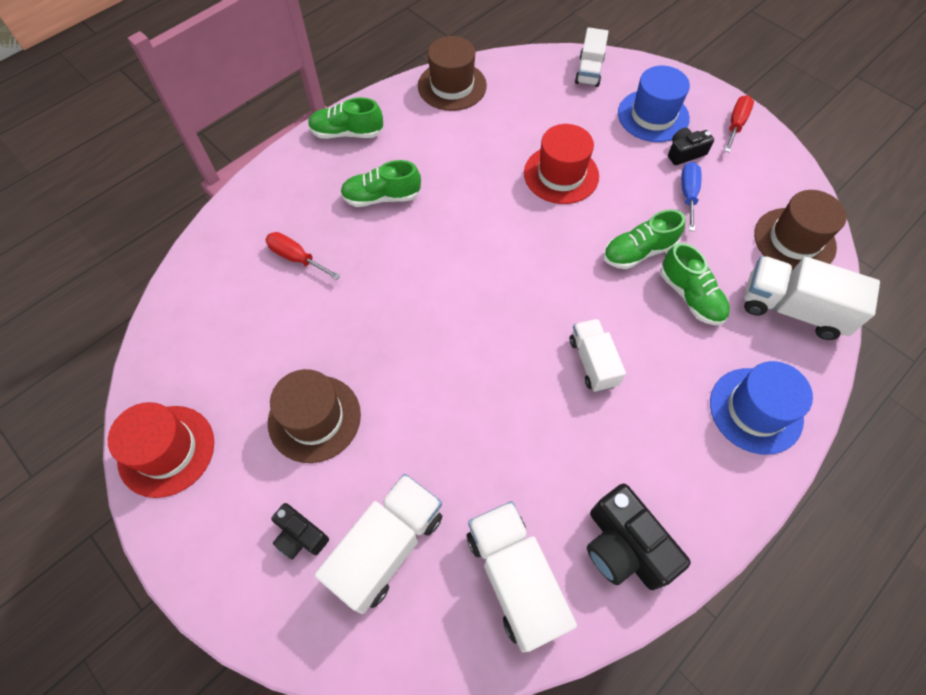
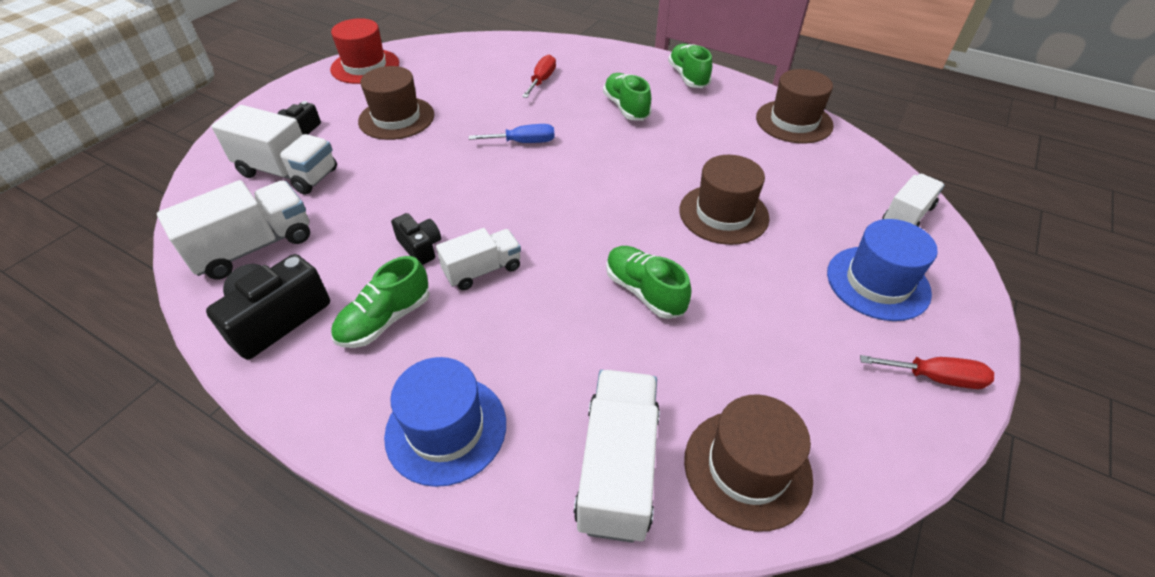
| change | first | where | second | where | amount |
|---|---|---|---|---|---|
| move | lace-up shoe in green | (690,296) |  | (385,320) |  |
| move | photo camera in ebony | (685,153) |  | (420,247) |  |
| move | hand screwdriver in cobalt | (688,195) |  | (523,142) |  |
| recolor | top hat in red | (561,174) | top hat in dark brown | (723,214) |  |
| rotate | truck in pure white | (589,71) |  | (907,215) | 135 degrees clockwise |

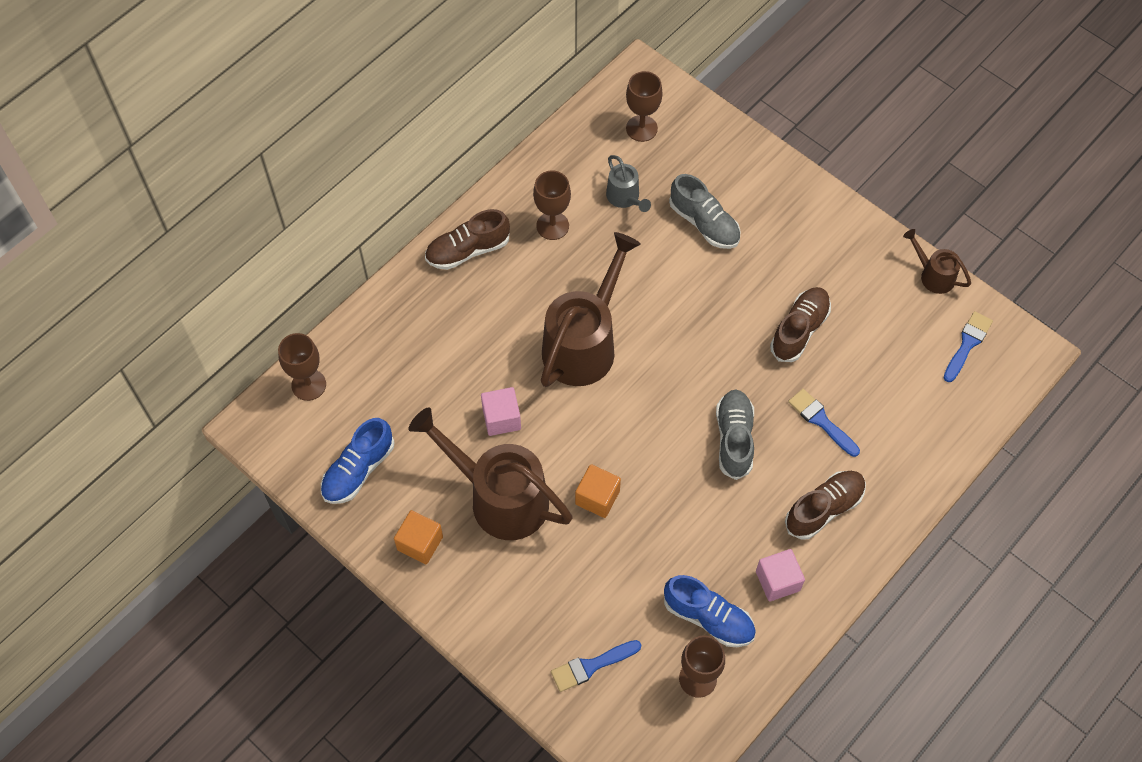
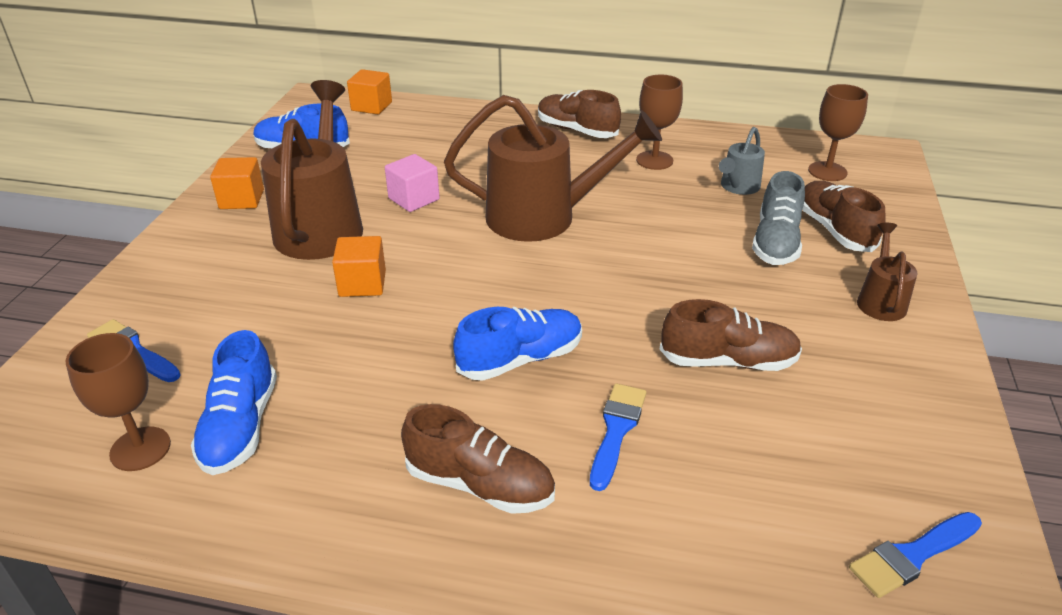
| change | first | where | second | where | amount |
|---|---|---|---|---|---|
| replace | chalice in dark brown | (308,385) | solid cube in orange-coloured | (371,106) |  |
| recolor | lace-up shoe in gray | (734,438) | lace-up shoe in cobalt | (520,359) |  |
| insert |  |  | lace-up shoe in dark brown | (834,230) |  |
| rotate | paint brush in cobalt | (967,344) |  | (912,555) | 150 degrees clockwise |
| move | sprinkling can in dark brown | (932,275) |  | (880,300) |  |
| delete | solid cube in rosy | (777,581) |  |  |  |

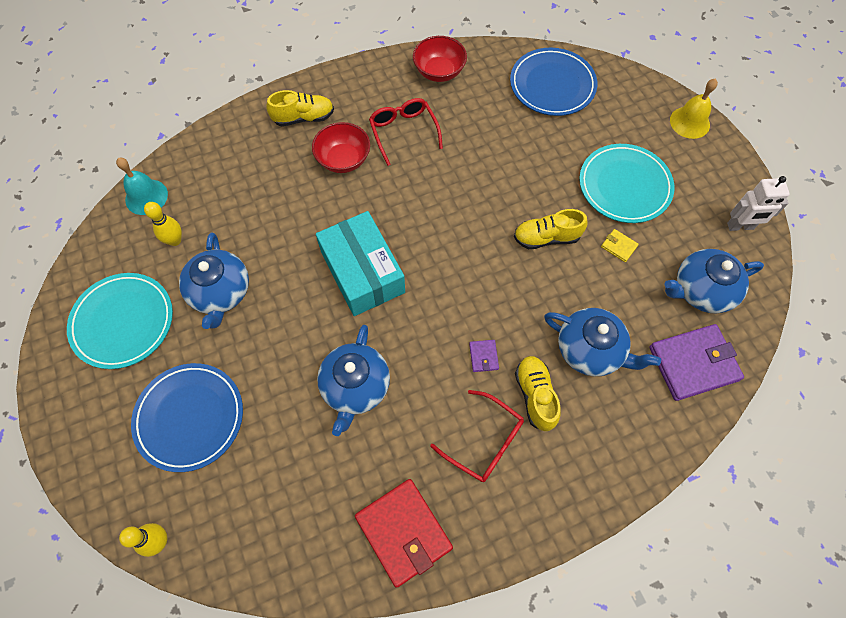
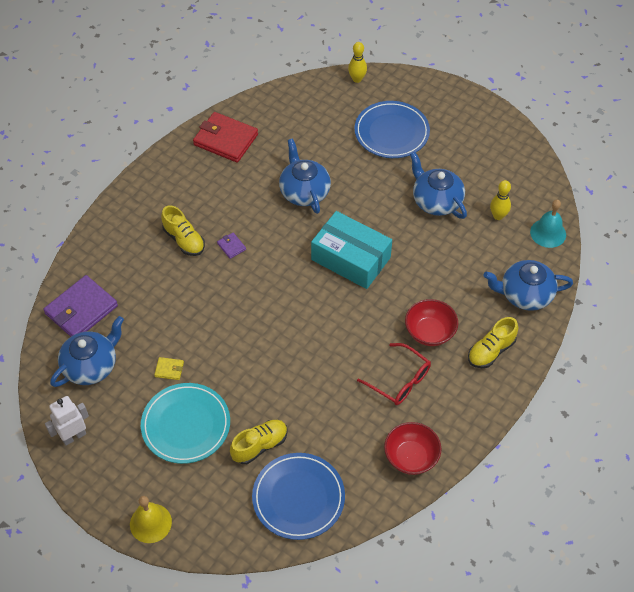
| change | first | where | second | where | amount |
|---|---|---|---|---|---|
| move | lace-up shoe in yellow | (546,238) |  | (260,446) |  |
| move | china teapot in cobalt | (590,350) |  | (525,294) |  |
| delete | dinner plate in turquoise | (123,322) |  |  |  |
| delete | spectacles in red | (484,441) |  |  |  |

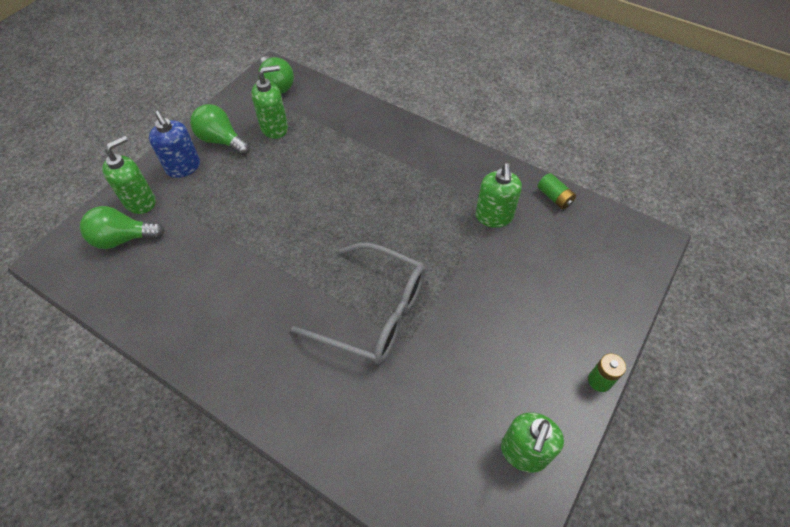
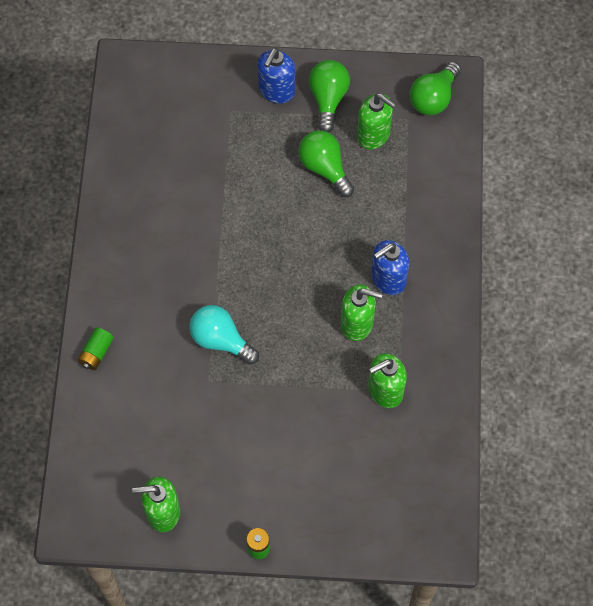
| change | first | where | second | where | amount |
|---|---|---|---|---|---|
| move | AA battery in green | (554,197) |  | (96,353) |  |
| replace | spectacles in gray | (374,312) | bulb in turquoise | (220,340) |  |
| move | bulb in green | (123,239) |  | (324,168) |  |
| move | pump bottle in green | (140,202) |  | (357,323) |  |
| insert |  |  | pump bottle in cobalt | (387,279) |  |

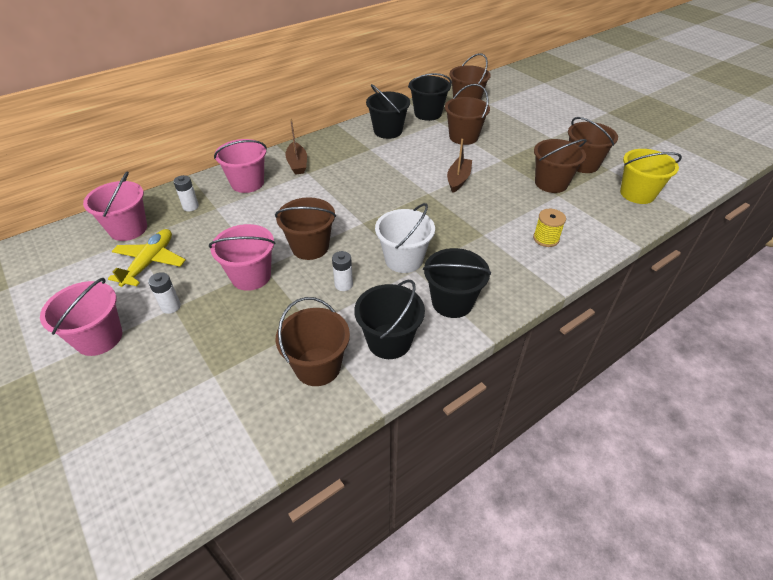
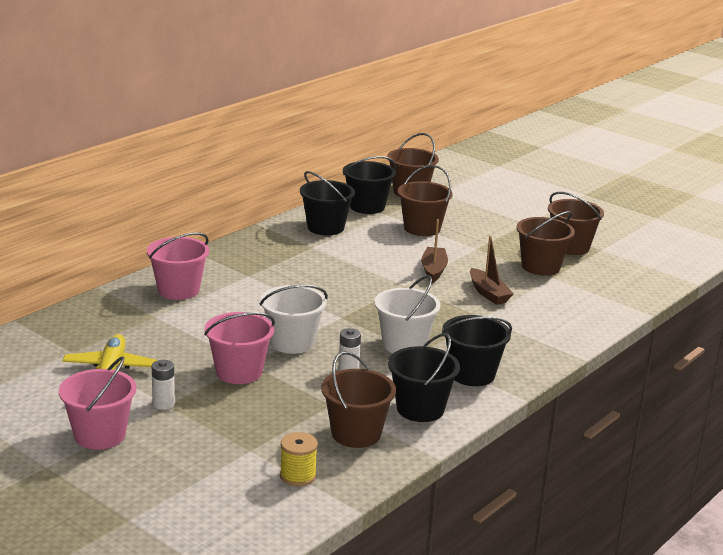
| change | first | where | second | where | amount |
|---|---|---|---|---|---|
| recolor | pail in dark brown | (310,247) | pail in pure white | (292,342) |  |
| move | spool in yellow | (546,239) |  | (298,476) |  |
| move | boat in dark brown | (297,164) |  | (488,293) |  |
| delete | pail in rosy | (128,229) |  |  |  |
| delete | AA battery in pure white | (190,206) |  |  |  |
| delete | pail in yellow | (637,194) |  |  |  |

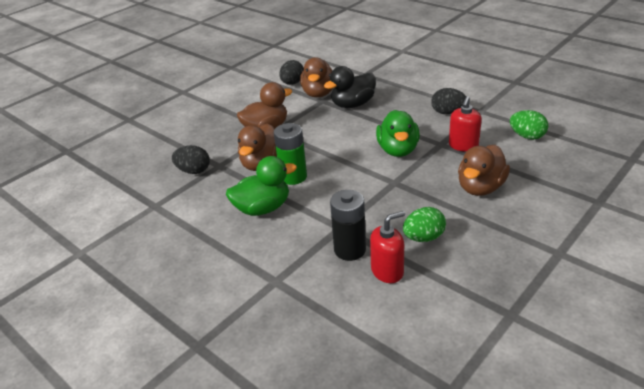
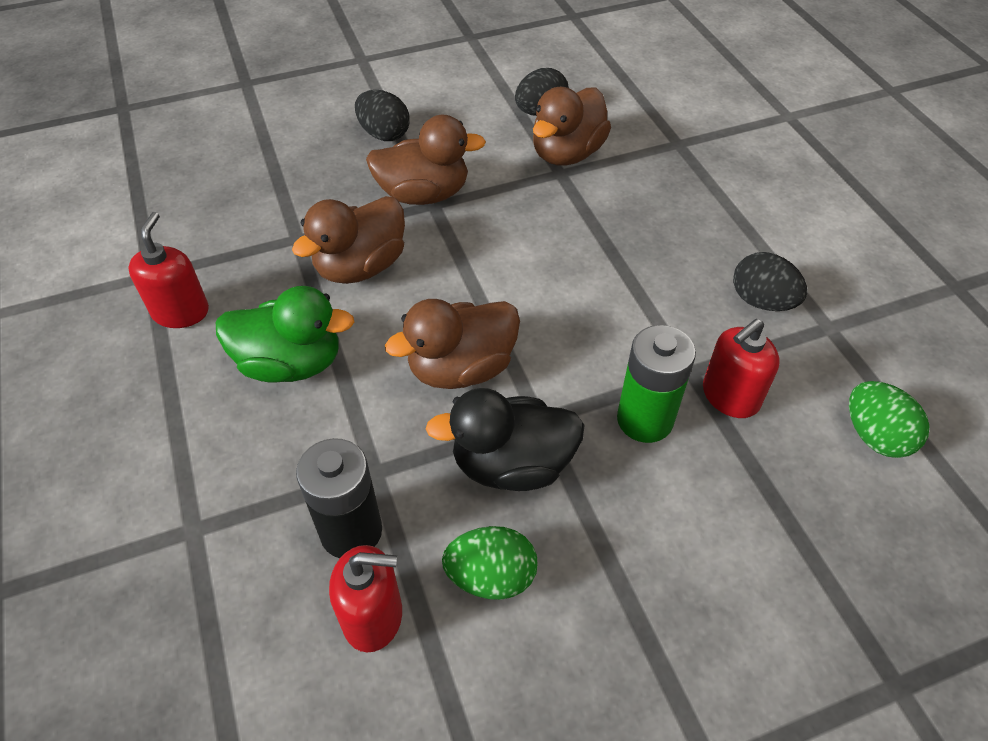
| change | first | where | second | where | amount |
|---|---|---|---|---|---|
| insert |  |  | pump bottle in red | (181,312) |  |
| move | toy egg in ebony | (193,171) |  | (384,134) |  |
| move | duck in dark brown | (480,188) |  | (461,368) |  |
| move | duck in ebony | (353,104) |  | (512,464) |  |
| move | AA battery in green | (293,177) |  | (645,419) |  |
| delete | duck in green | (398,150) |  |  |  |

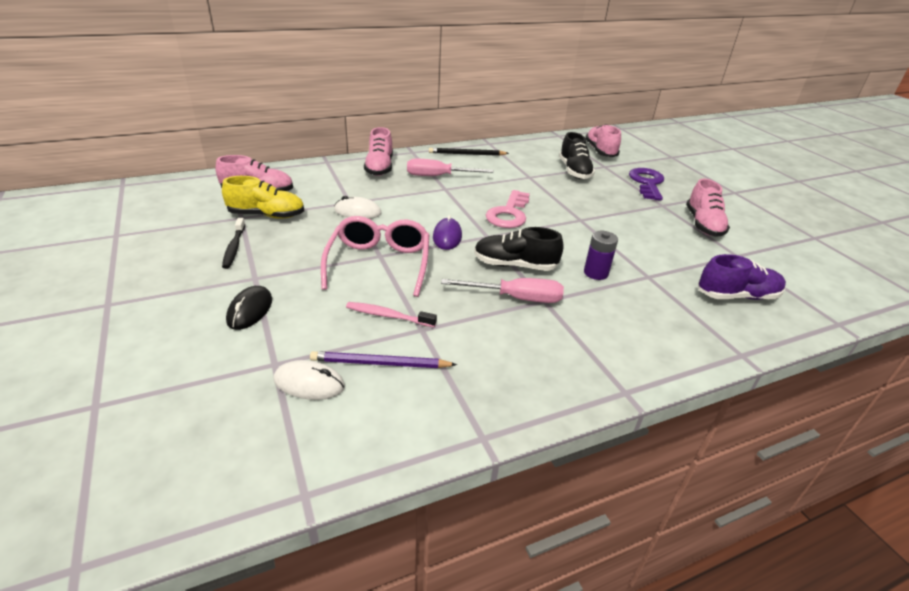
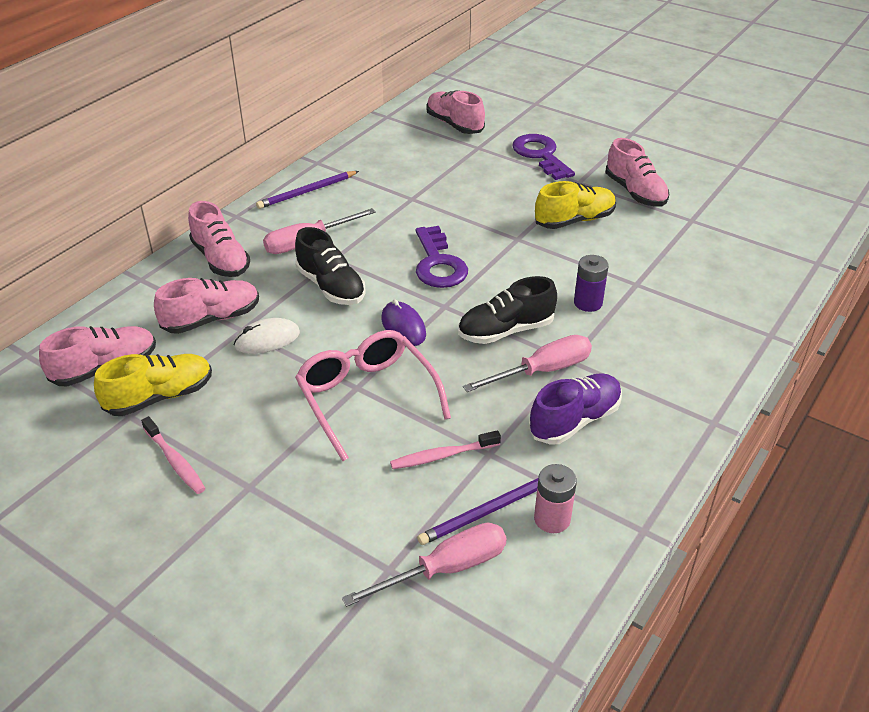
| change | first | where | second | where | amount |
|---|---|---|---|---|---|
| recolor | tooth brush in ebony | (234,247) | tooth brush in rosy | (175,460) |  |
| insert |  |  | lace-up shoe in rosy | (211,319) |  |
| recolor | wooden pencil in ebony | (467,154) | wooden pencil in violet | (307,192) |  |
| move | lace-up shoe in ebony | (574,171) |  | (331,287) |  |
| replace | mouse in pure white | (309,383) | hand screwdriver in rosy | (445,569) |  |
| recolor | door key in rosy | (509,214) | door key in violet | (438,264) |  |
| move | lace-up shoe in violet | (737,296) |  | (574,420) |  |
| insert |  |  | AA battery in rosy | (552,519) |  |
| insert |  |  | lace-up shoe in yellow | (574,220) |  |
| delete | mouse in ebony | (250,310) |  |  |  |

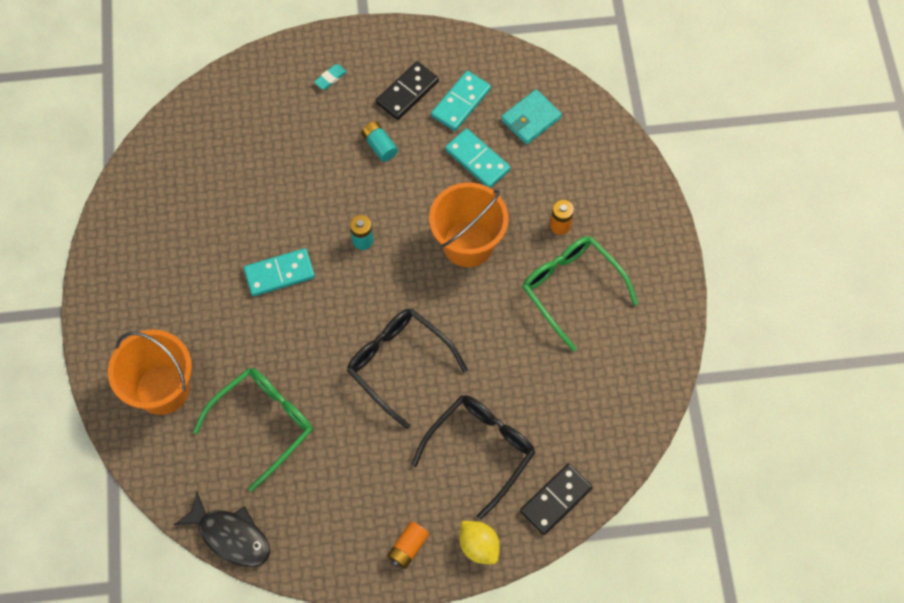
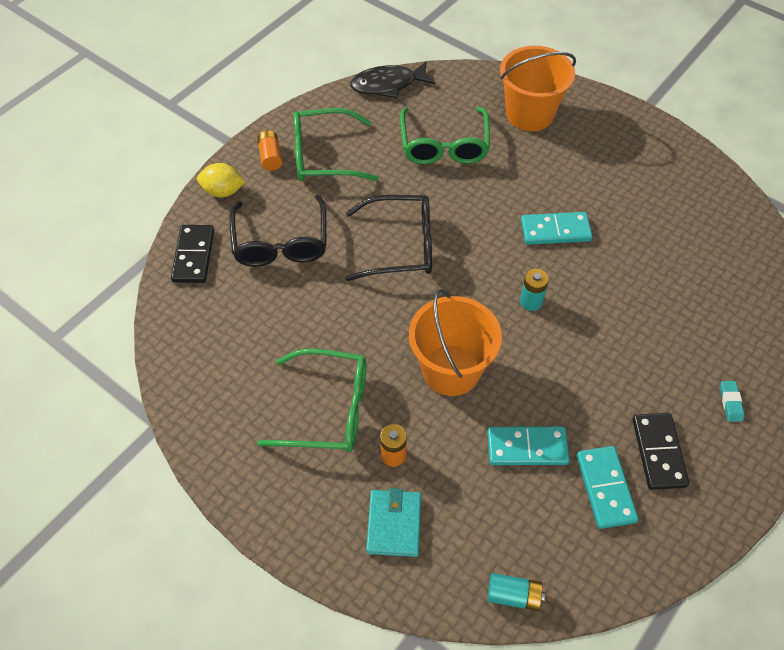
| change | first | where | second | where | amount |
|---|---|---|---|---|---|
| insert |  |  | spectacles in green | (324,156) |  |
| move | billfold in turquoise | (531,119) |  | (394,524) |  |
| move | AA battery in turquoise | (379,146) |  | (513,595) |  |
| rotate | domino tile in turquoise | (279,274) |  | (555,230) | 60 degrees clockwise |

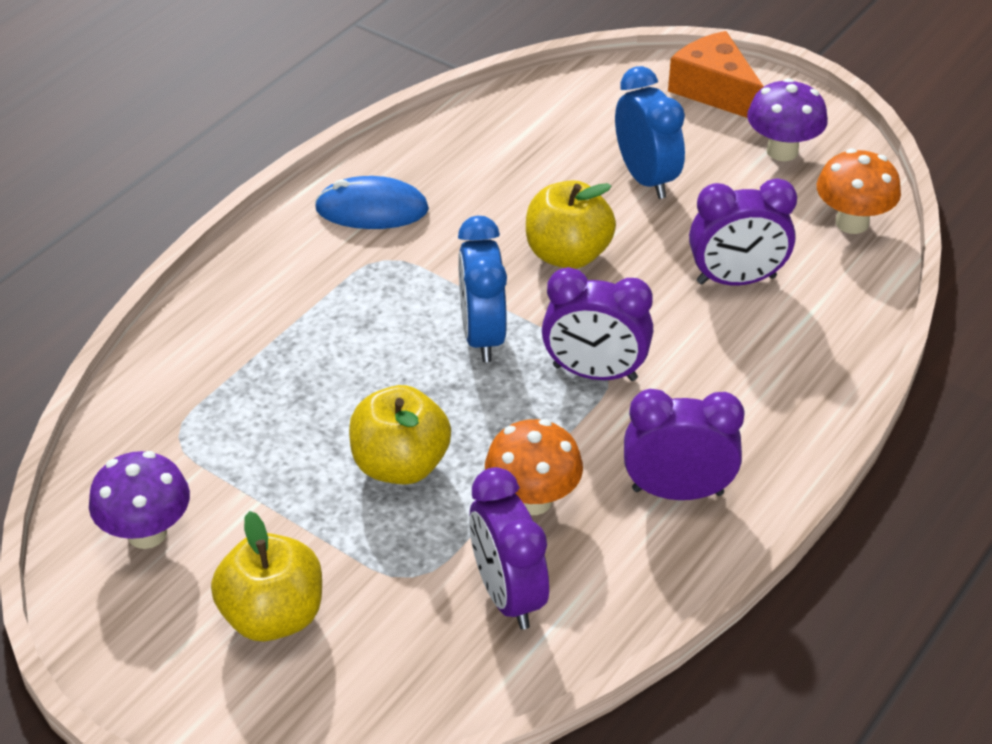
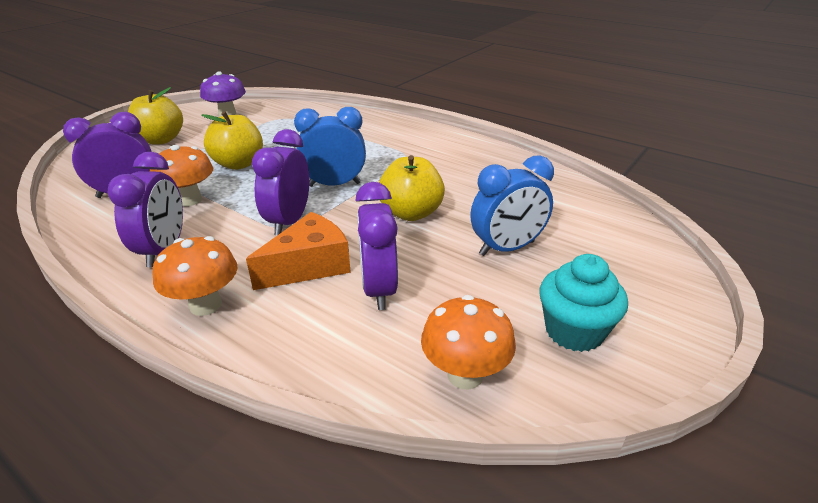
| change | first | where | second | where | amount |
|---|---|---|---|---|---|
| insert |  |  | mushroom in orange-coloured | (205,305) |  |
| move | piece of cheese in orange-coloured | (714,90) |  | (309,266) |  |
| replace | mushroom in violet | (782,151) | muffin in turquoise | (574,331) |  |
| delete | mouse in cobalt | (372,209) |  |  |  |

